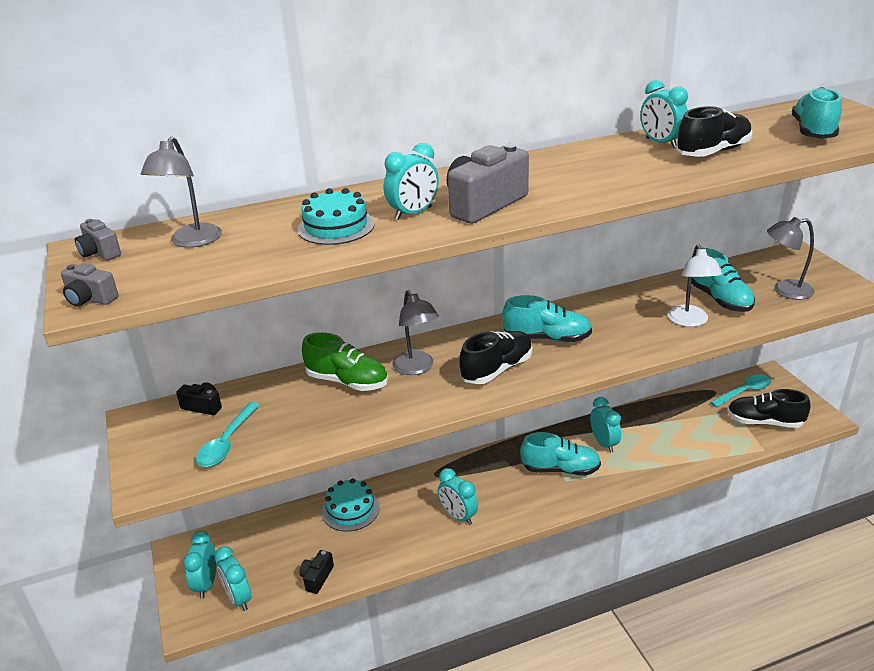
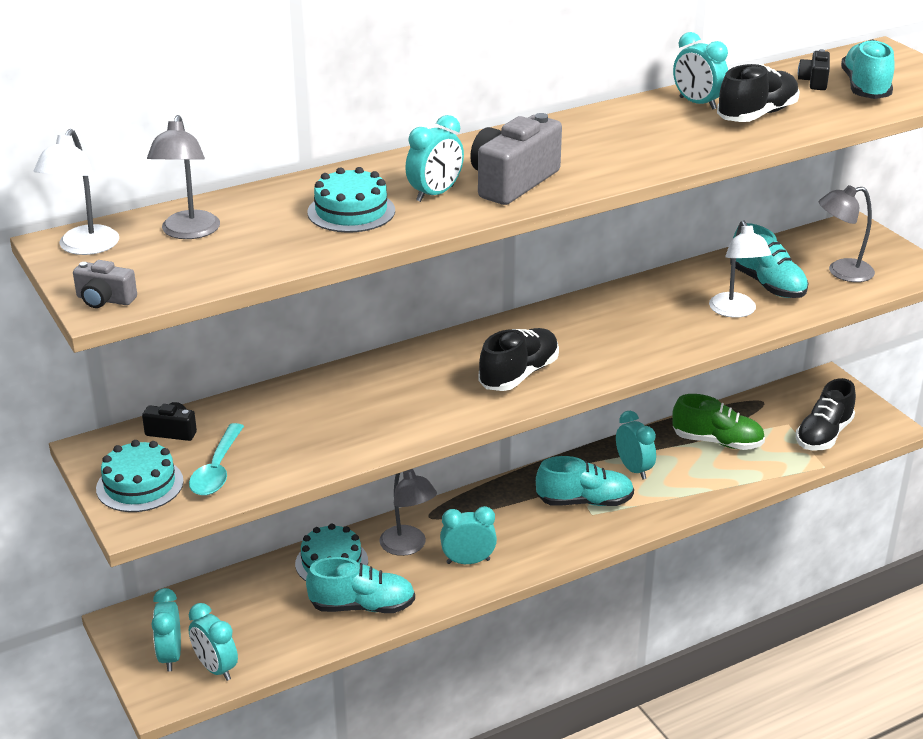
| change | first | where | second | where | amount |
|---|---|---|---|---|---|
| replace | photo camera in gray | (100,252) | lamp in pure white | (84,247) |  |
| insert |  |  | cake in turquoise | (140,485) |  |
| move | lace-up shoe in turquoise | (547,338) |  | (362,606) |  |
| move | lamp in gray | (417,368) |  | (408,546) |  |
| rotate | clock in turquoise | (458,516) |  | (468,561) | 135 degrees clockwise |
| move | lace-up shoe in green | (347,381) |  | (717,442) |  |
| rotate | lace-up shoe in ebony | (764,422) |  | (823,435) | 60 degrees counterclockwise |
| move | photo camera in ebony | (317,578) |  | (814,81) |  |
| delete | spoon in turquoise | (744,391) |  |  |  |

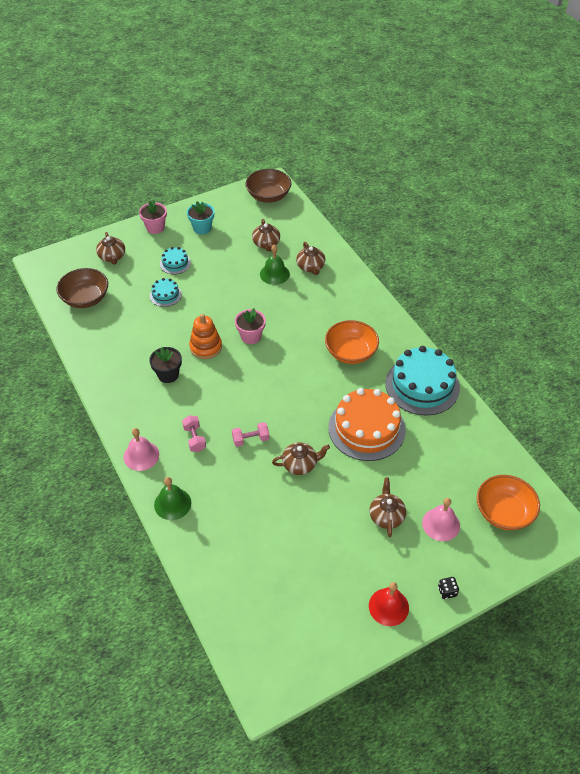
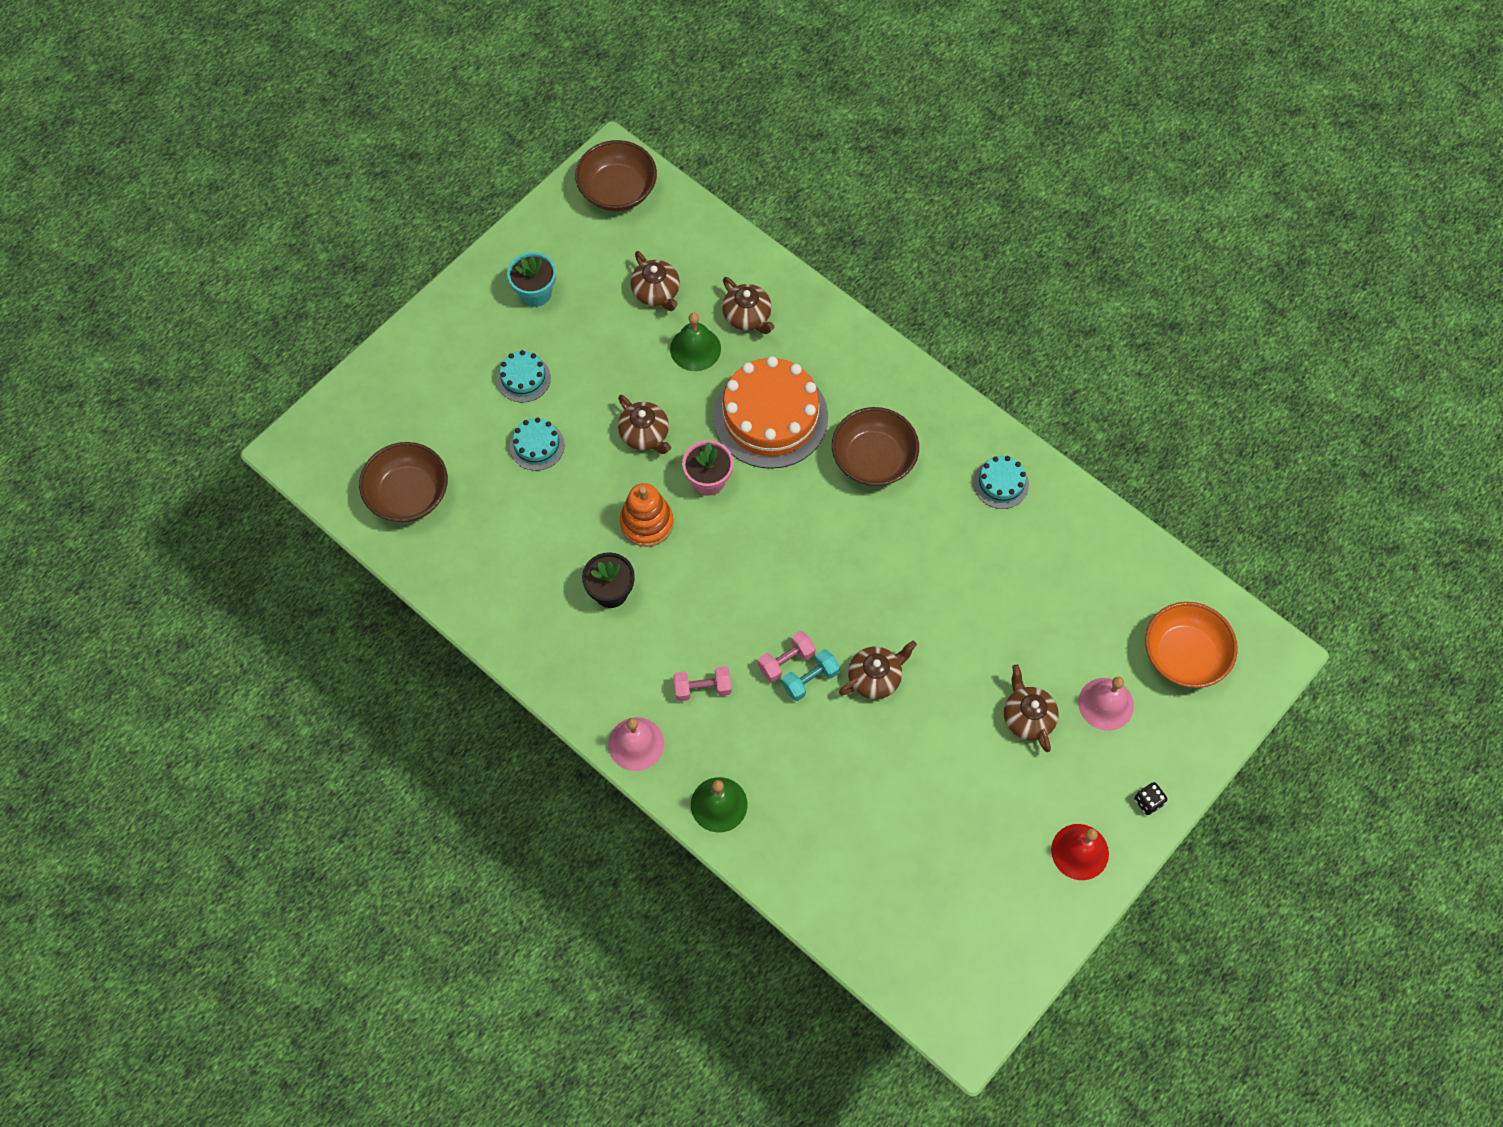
| change | first | where | second | where | amount |
|---|---|---|---|---|---|
| move | china teapot in dark brown | (112,257) |  | (645,434) |  |
| rotate | dumbbell in rosy | (194,438) |  | (702,688) | 60 degrees counterclockwise |
| move | cake in orange-coloured | (366,428) |  | (770,417) |  |
| insert |  |  | dumbbell in turquoise | (810,680) |  |
| recolor | serving bowl in orange-coloured | (350,352) | serving bowl in dark brown | (873,459) |  |
| resize | cake in turquoise | (422,385) |  | (1001,483) | x0.47 |
| delete | plant pot in rosy | (155,227) |  |  |  |

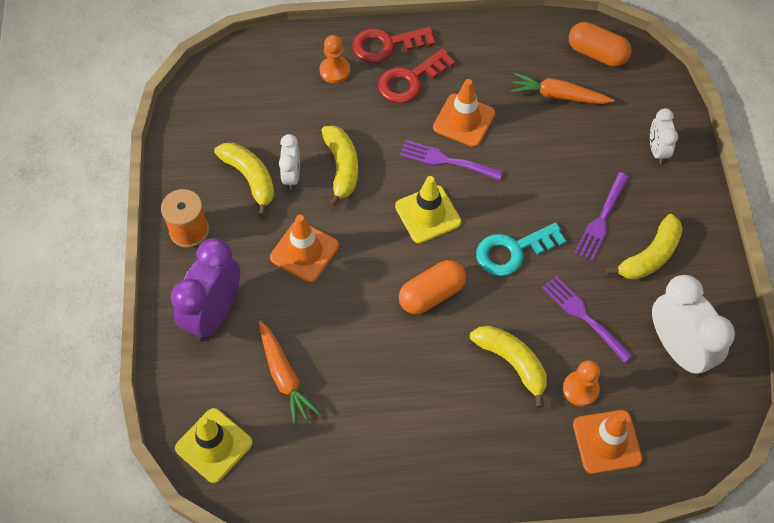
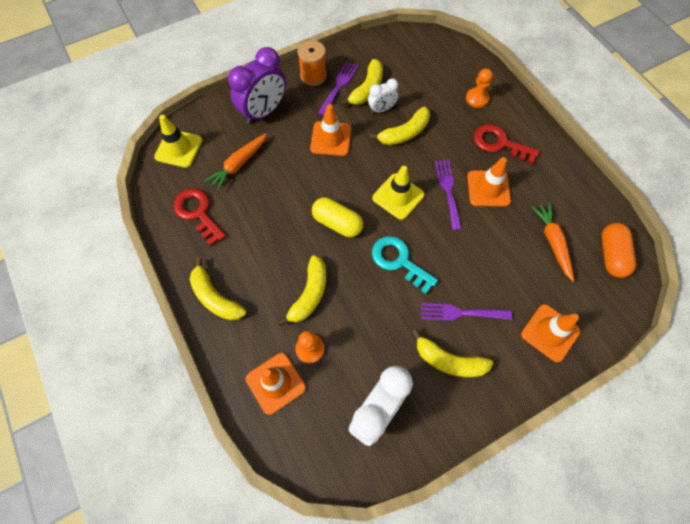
| change | first | where | second | where | amount |
|---|---|---|---|---|---|
| move | door key in red | (386,45) |  | (197,213) |  |
| insert |  |  | toy banana in yellow | (215,297) |  |
| rotate | clock in violet | (214,314) |  | (264,112) | 135 degrees clockwise |
| recolor | pill in orange-coloured | (431,294) | pill in yellow | (337,223) |  |
| move | dinner fork in violet | (583,316) |  | (339,86) |  |
| replace | clock in pure white | (657,150) | safety cone in orange-coloured | (550,333) |  |

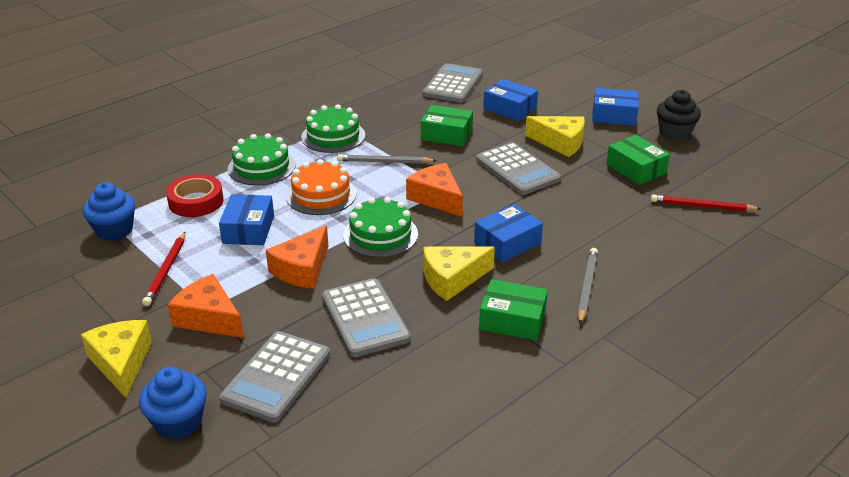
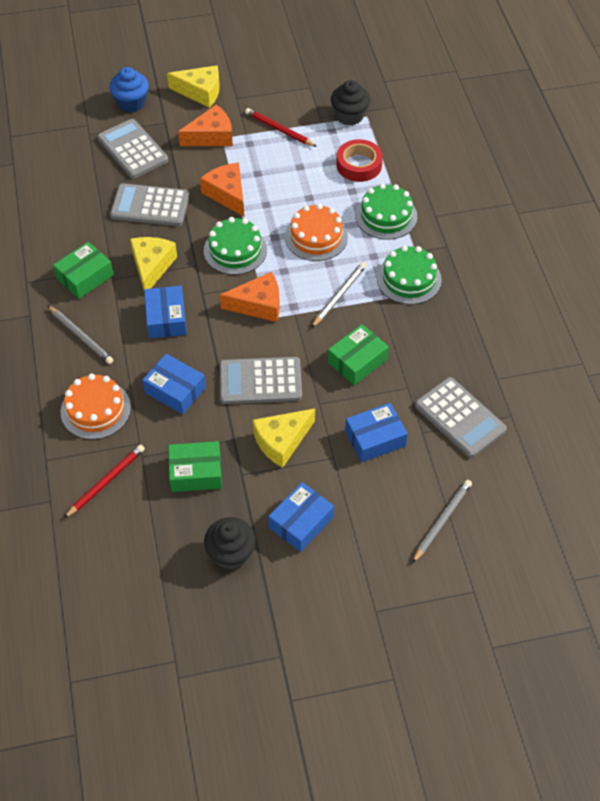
| change | first | where | second | where | amount |
|---|---|---|---|---|---|
| insert |  |  | cake in orange-coloured | (95,409) |  |
| move | box in cobalt | (248,229) |  | (175,390) |  |
| recolor | muffin in cobalt | (114,230) | muffin in ebony | (349,116) |  |
| insert |  |  | wooden pencil in gray | (442,521) |  |

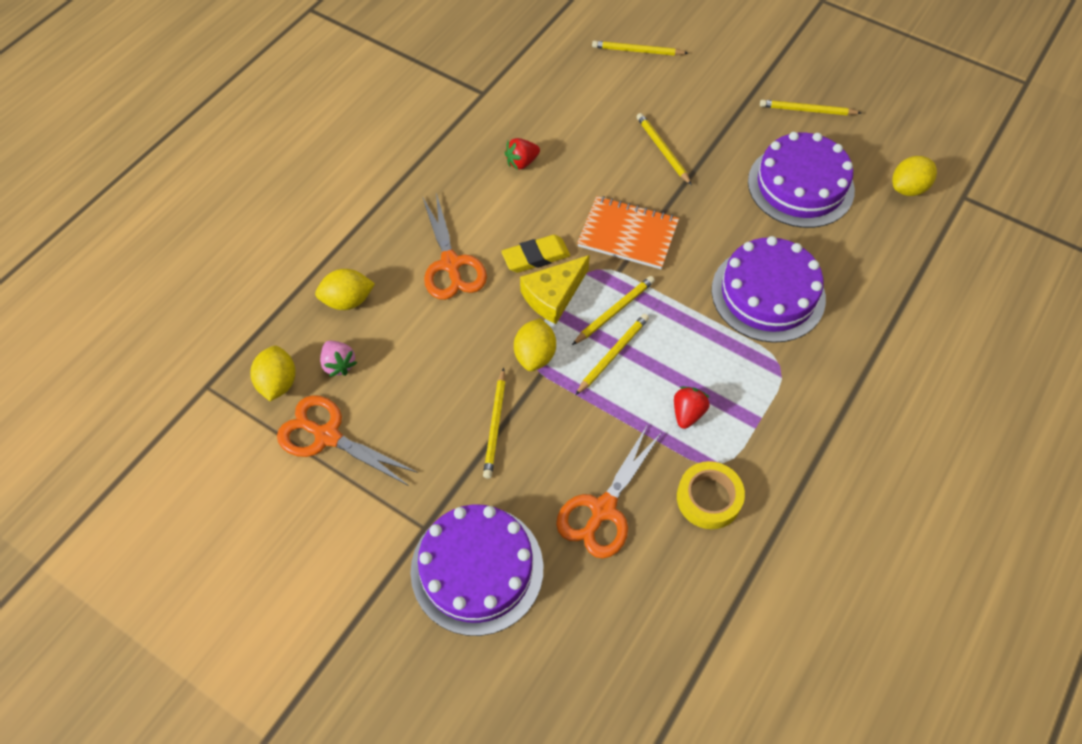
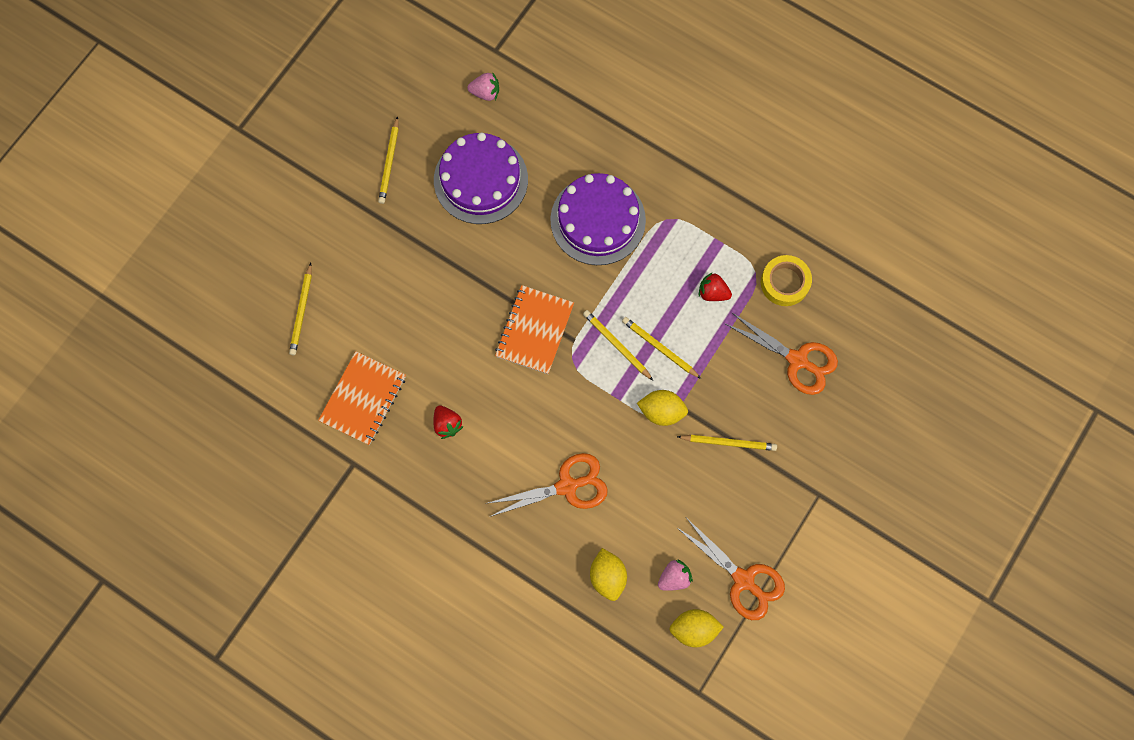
| change | first | where | second | where | amount |
|---|---|---|---|---|---|
| insert |  |  | notepad in orange-coloured | (363,399) |  |
| replace | toy lemon in yellow | (908,188) | berry in rosy | (485,92) |  |
| rotate | shears in orange-coloured | (328,436) |  | (743,579) | 75 degrees counterclockwise |
| delete | cake in violet | (477,569) |  |  |  |
| delete | gum eraser in yellow | (535,257) |  |  |  |
| delete | piece of cheese in yellow | (553,296) |  |  |  |
| delete | wooden pencil in yellow | (662,150) |  |  |  |

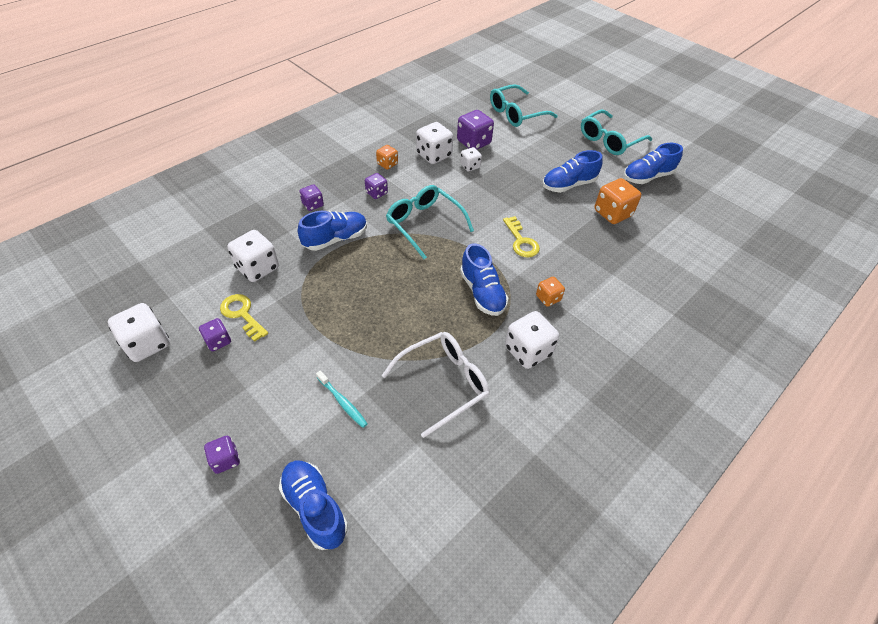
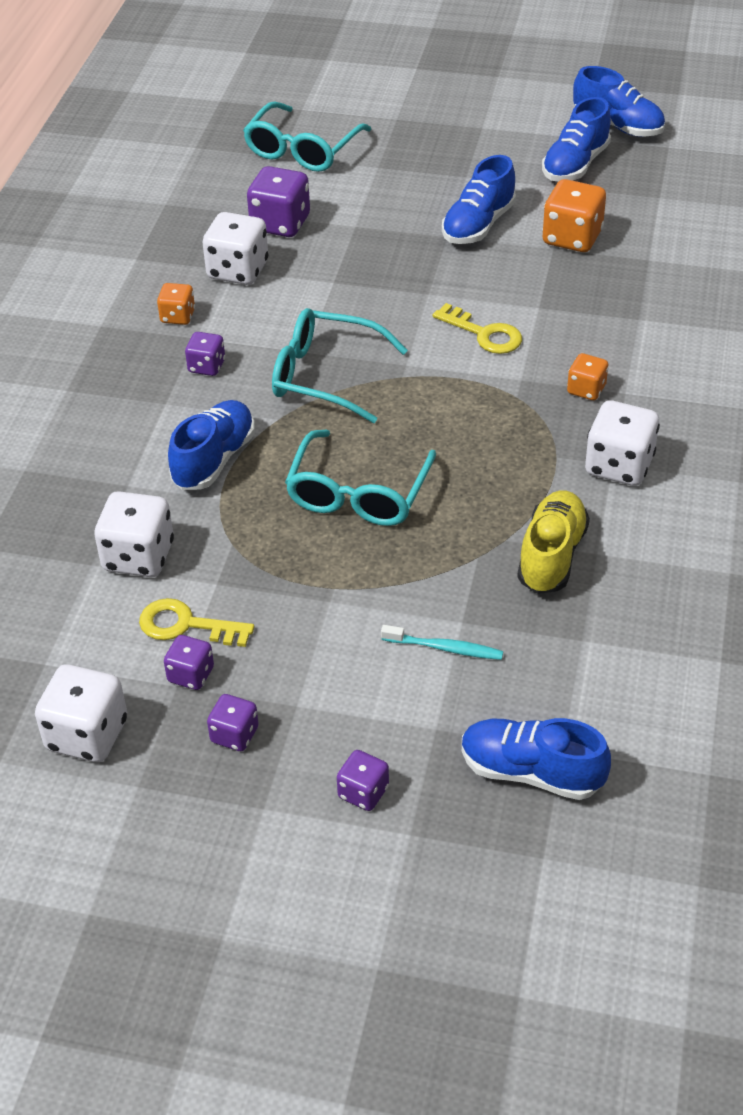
| change | first | where | second | where | amount |
|---|---|---|---|---|---|
| move | die in violet | (313,205) |  | (234,735) |  |
| move | spectacles in turquoise | (609,140) |  | (358,495) |  |
| replace | spectacles in pure white | (445,382) | lace-up shoe in yellow | (551,556) |  |
| move | lace-up shoe in cobalt | (482,292) |  | (617,126) |  |
| delete | die in pure white | (470,166) |  |  |  |

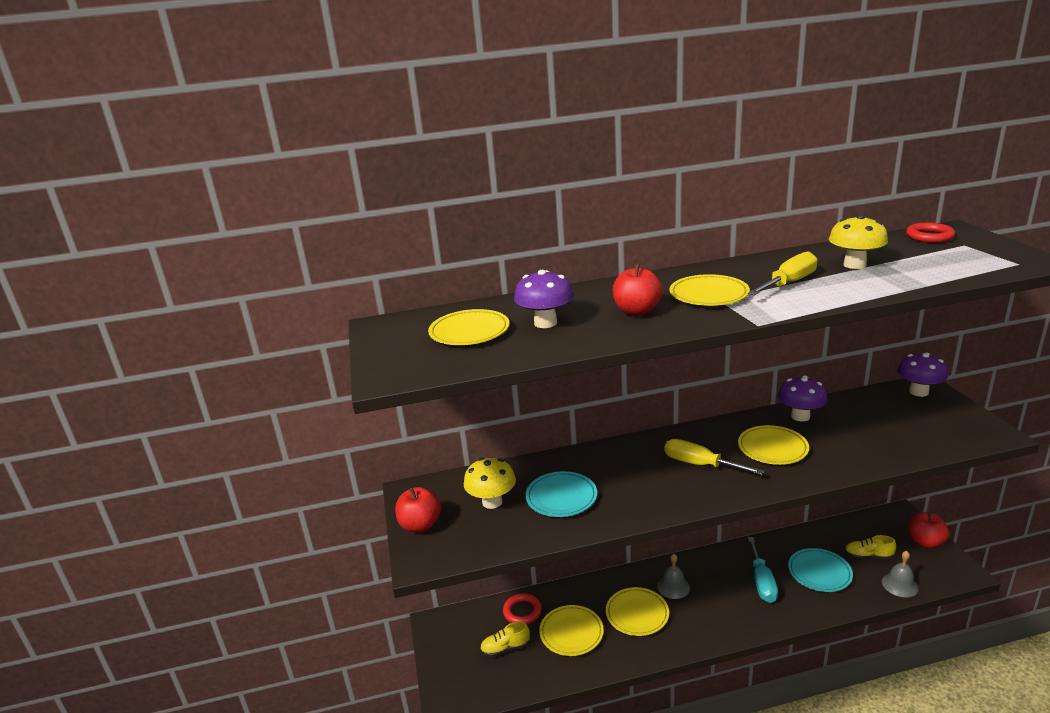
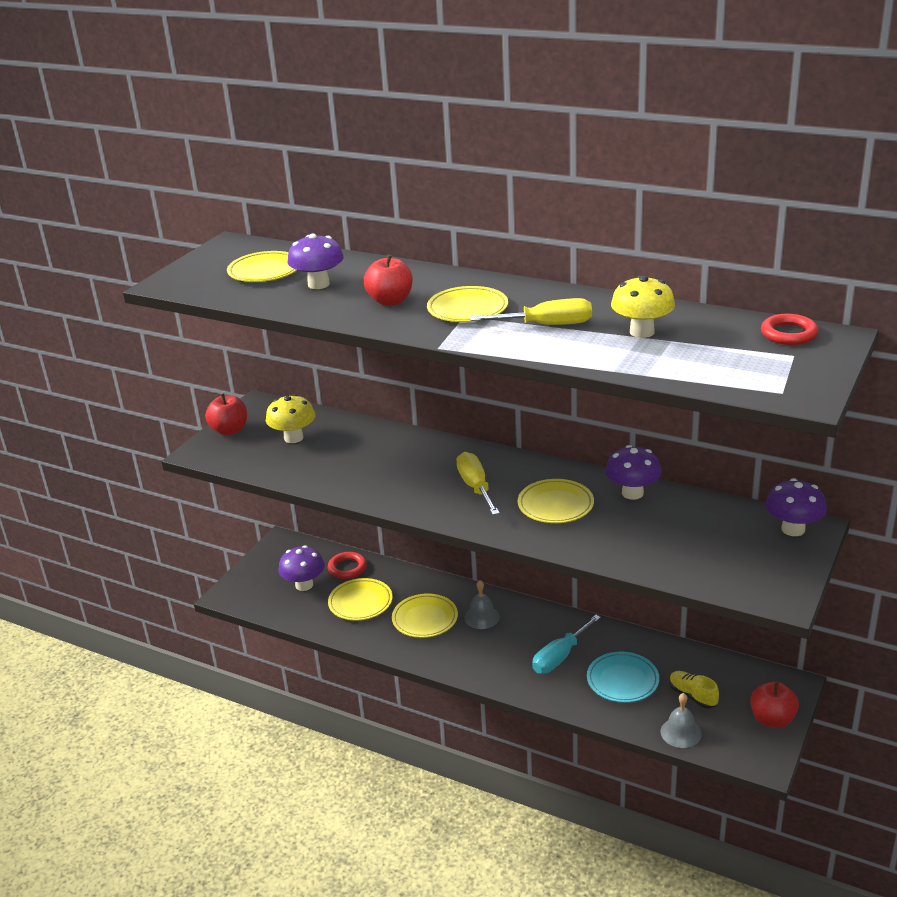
| change | first | where | second | where | amount |
|---|---|---|---|---|---|
| replace | lace-up shoe in yellow | (505,648) | mushroom in violet | (304,585) |  |
| delete | dinner plate in turquoise | (561,497) |  |  |  |

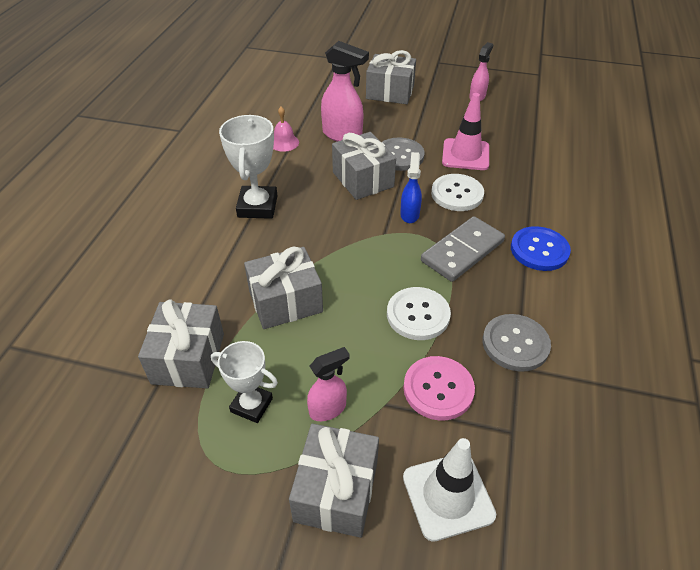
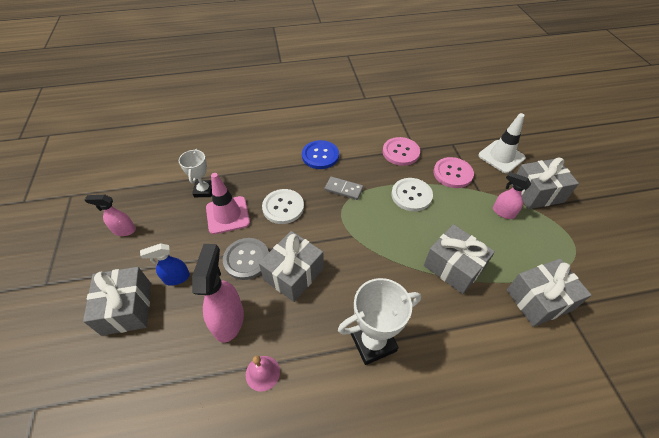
| change | first | where | second | where | amount |
|---|---|---|---|---|---|
| move | spray bottle in cobalt | (409,214) |  | (176,278) |  |
| move | trophy in pure white | (251,405) |  | (204,190) |  |
| resize | domino tile in gray | (462,251) |  | (343,189) | x0.61 |
| recolor | button in gray | (515,344) | button in rosy | (401,152) |  |

